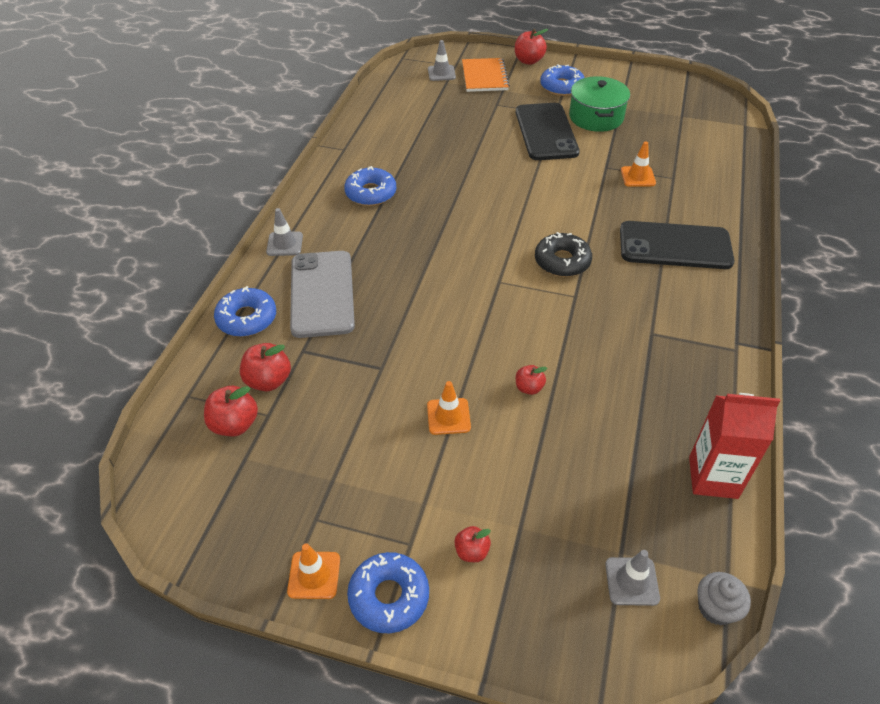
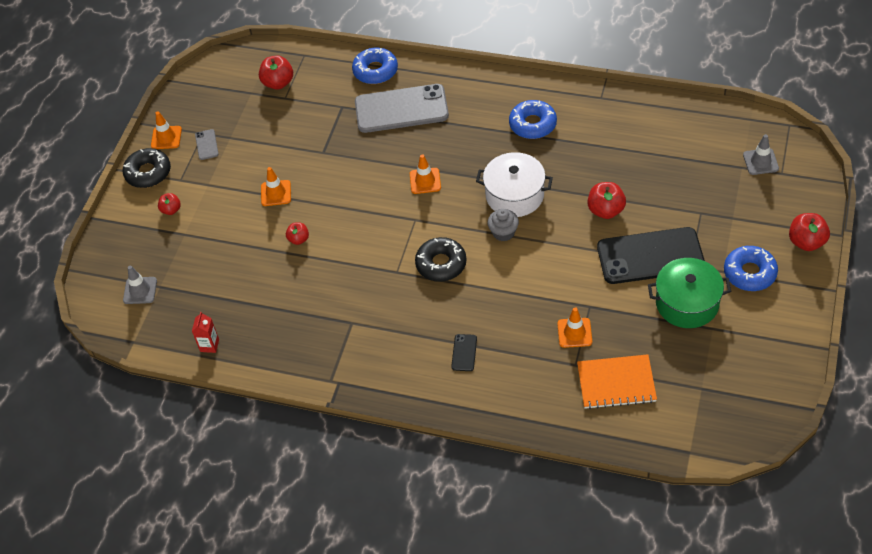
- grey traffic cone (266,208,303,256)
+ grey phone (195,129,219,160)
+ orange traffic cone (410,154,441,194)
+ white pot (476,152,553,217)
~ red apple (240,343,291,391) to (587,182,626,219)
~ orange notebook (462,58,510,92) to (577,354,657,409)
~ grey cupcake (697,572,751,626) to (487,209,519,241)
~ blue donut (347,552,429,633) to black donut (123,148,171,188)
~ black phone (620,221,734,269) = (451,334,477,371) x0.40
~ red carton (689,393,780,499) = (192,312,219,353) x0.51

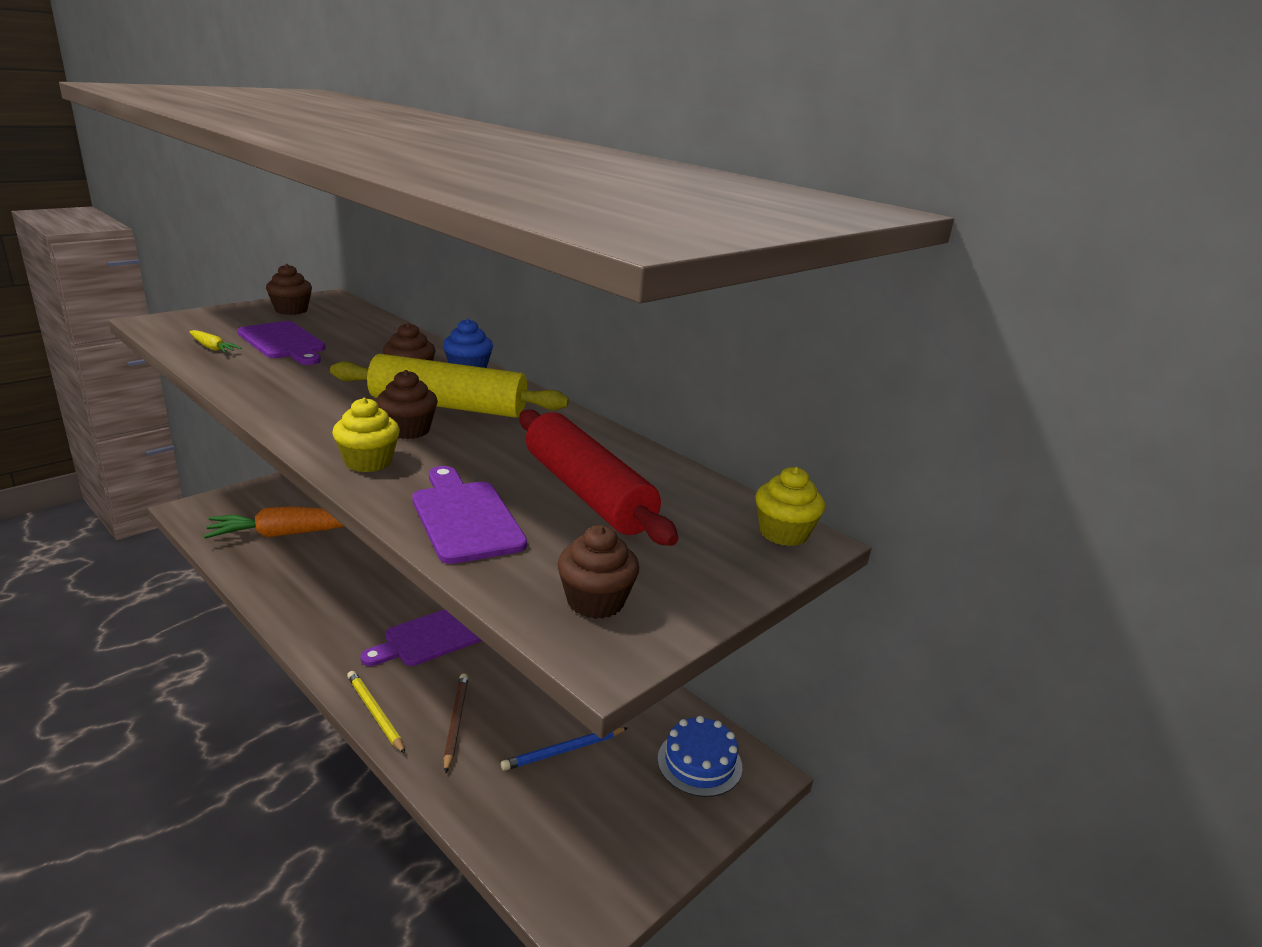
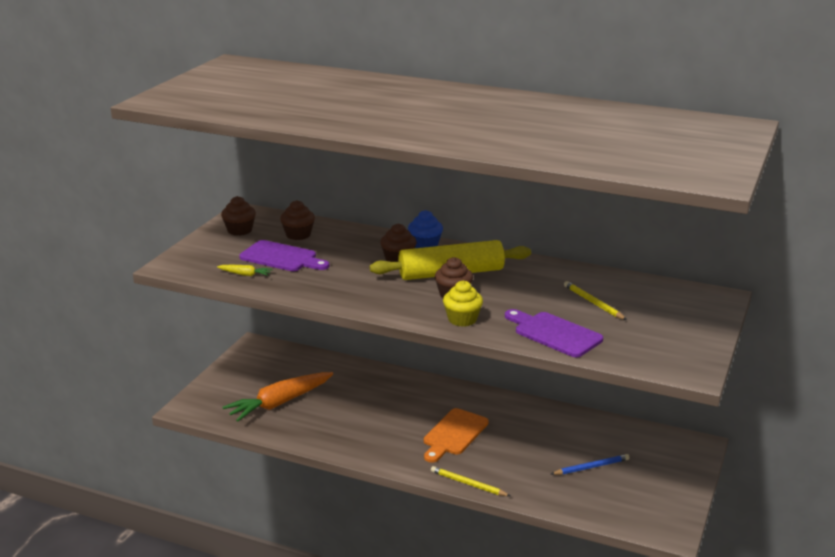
- brown pencil (443,674,468,774)
- blue cake (658,716,742,797)
- yellow cupcake (755,467,825,546)
~ brown cupcake (557,525,639,619) to (280,200,315,240)
~ red rolling pin (519,410,678,546) to yellow pencil (564,281,627,320)
~ purple cutting board (360,609,482,666) to orange cutting board (424,408,489,463)
~ blue pencil (501,727,628,771) = (551,454,630,475) 150 degrees counterclockwise

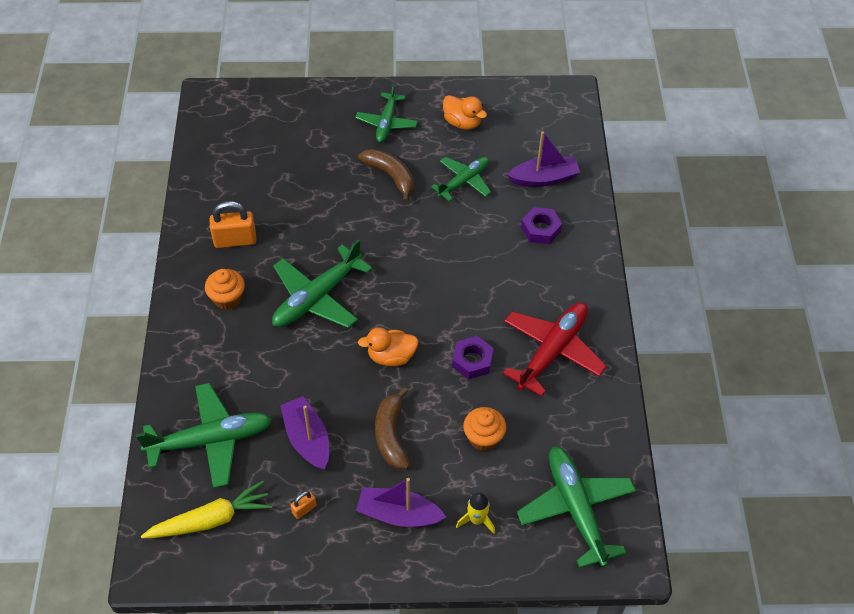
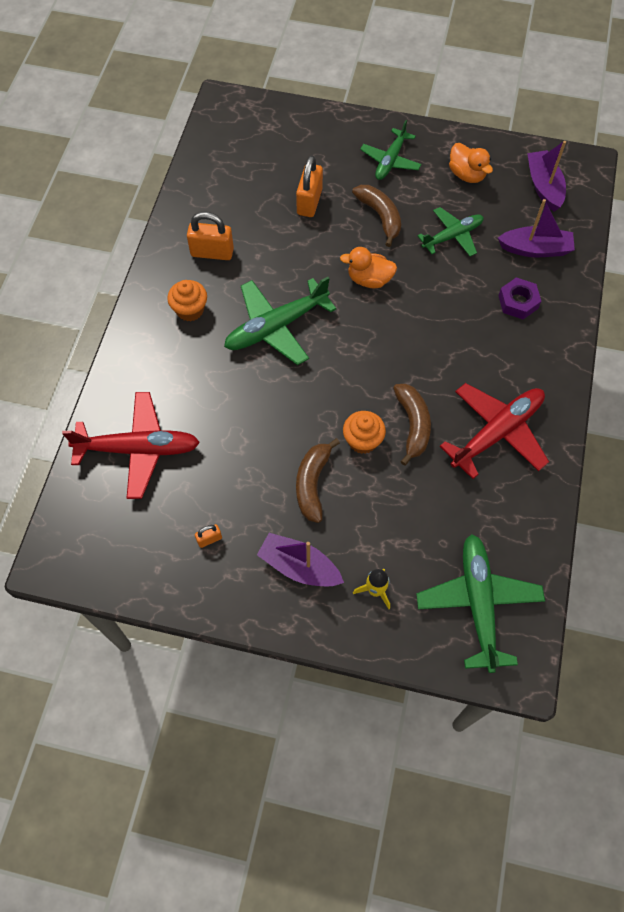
- yellow carrot (141,481,272,539)
+ orange padlock (296,155,323,217)
~ purple boat (280,396,329,470) to (527,141,566,212)
~ orange duck (358,327,418,367) to (340,247,397,288)
~ orange cupcake (463,407,506,451) to (343,411,386,454)
~ purple nut (452,336,494,379) to brown banana (393,384,431,466)
~ green plane (136,383,272,488) to red plane (62,392,200,499)

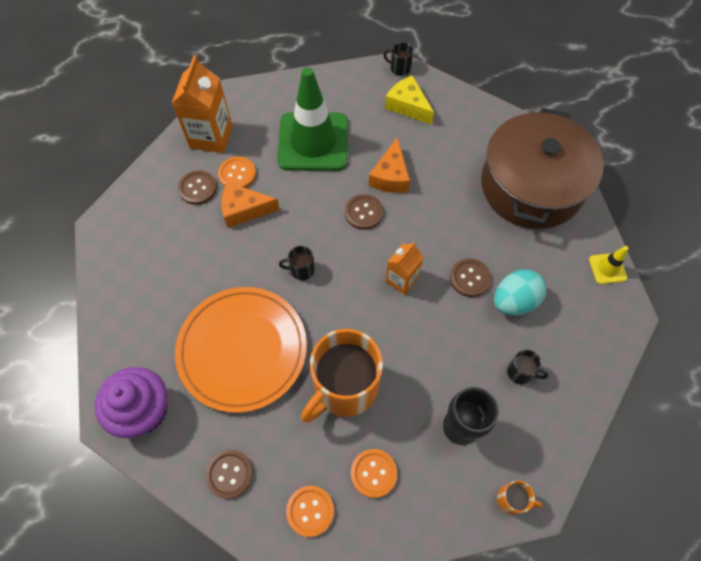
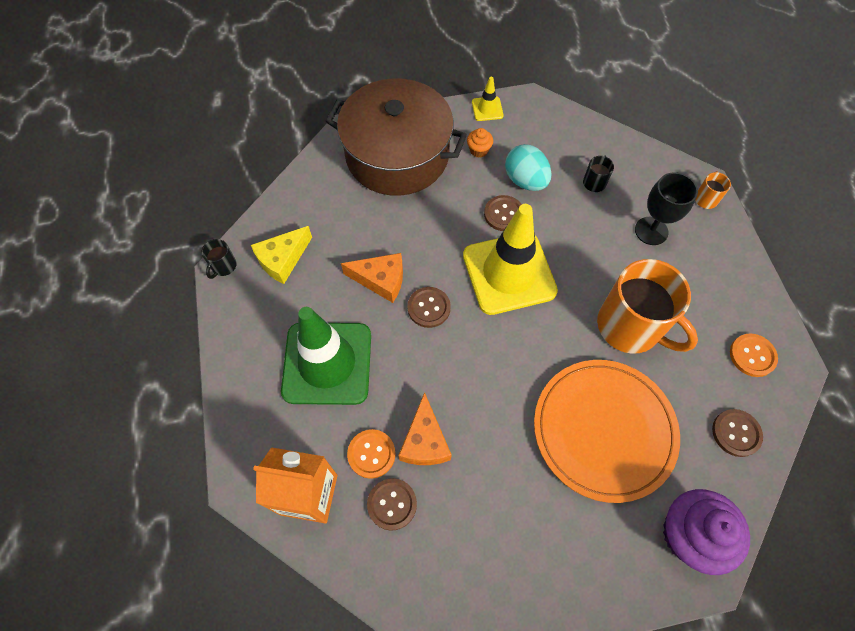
- black mug (279,246,315,281)
- orange button (351,449,398,498)
+ orange cupcake (467,128,493,158)
~ orange carton (385,242,424,295) to yellow traffic cone (463,204,558,315)

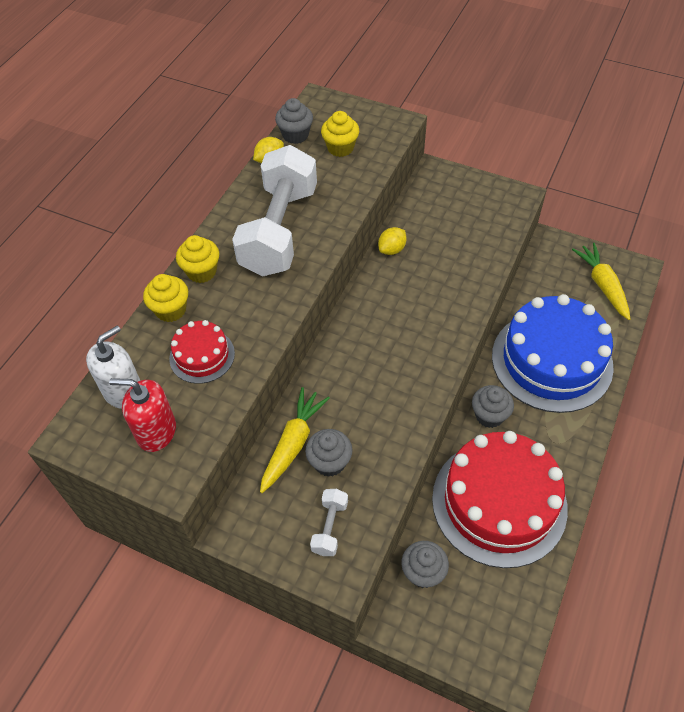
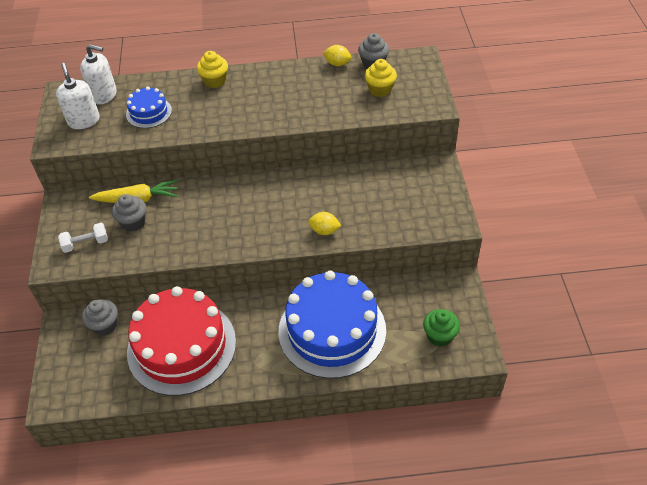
- yellow cupcake (143,274,188,322)
- white dumbbell (232,145,317,277)
- grey cupcake (472,385,514,428)
~ yellow lemon (378,227,407,255) to (308,212,341,235)
~ yellow carrot (572,243,630,320) to green cupcake (423,309,460,347)
~ red soap dispenser (109,378,176,452) to white soap dispenser (56,63,100,129)
~ red cake (169,320,235,384) to blue cake (126,86,172,128)

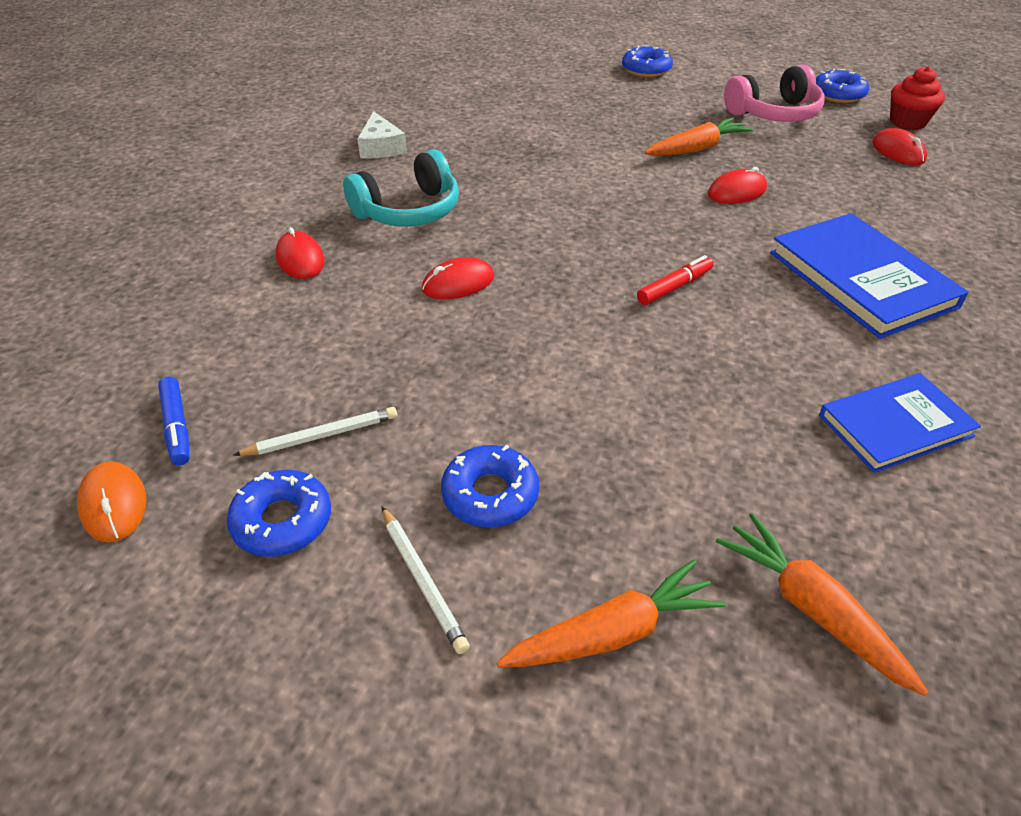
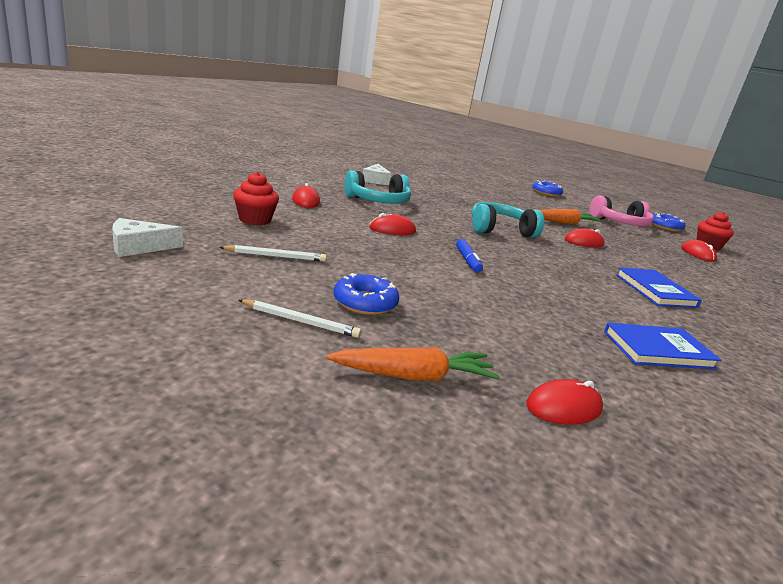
- blue donut (227,470,331,557)
- red marker (637,255,714,305)
+ red cupcake (233,172,279,225)
+ turquoise headphones (472,202,544,238)
~ blue marker (158,376,190,465) to (456,239,483,273)
~ orange mouse (77,461,147,542) to white cheese (112,218,183,257)
~ orange carrot (716,513,929,696) to red mouse (526,379,603,425)
~ white pencil (382,507,470,654) = (238,299,361,338) 60 degrees counterclockwise
~ blue book (770,213,969,339) = (616,267,702,308) x0.65

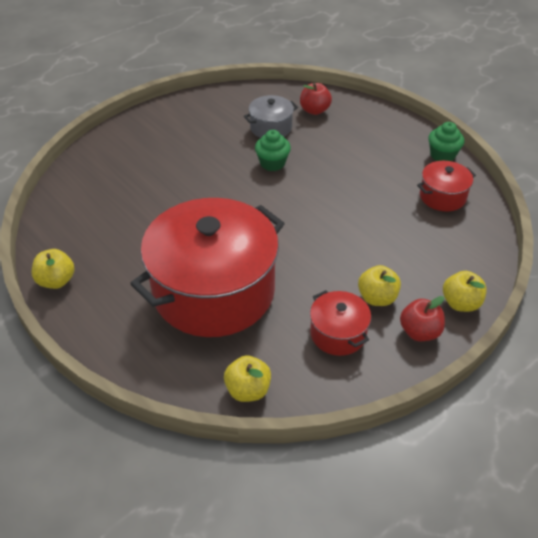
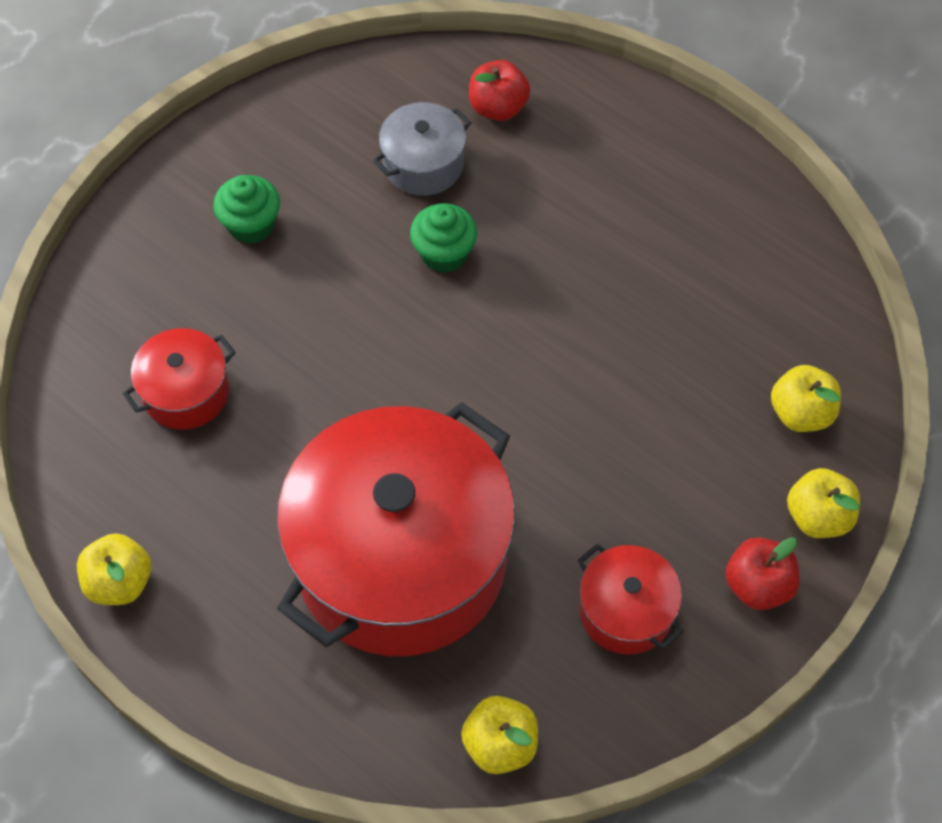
~ yellow apple (358,265,401,306) to (771,365,841,432)
~ red pot (417,161,476,211) to (123,328,236,430)
~ green cupcake (429,122,464,161) to (213,175,280,244)

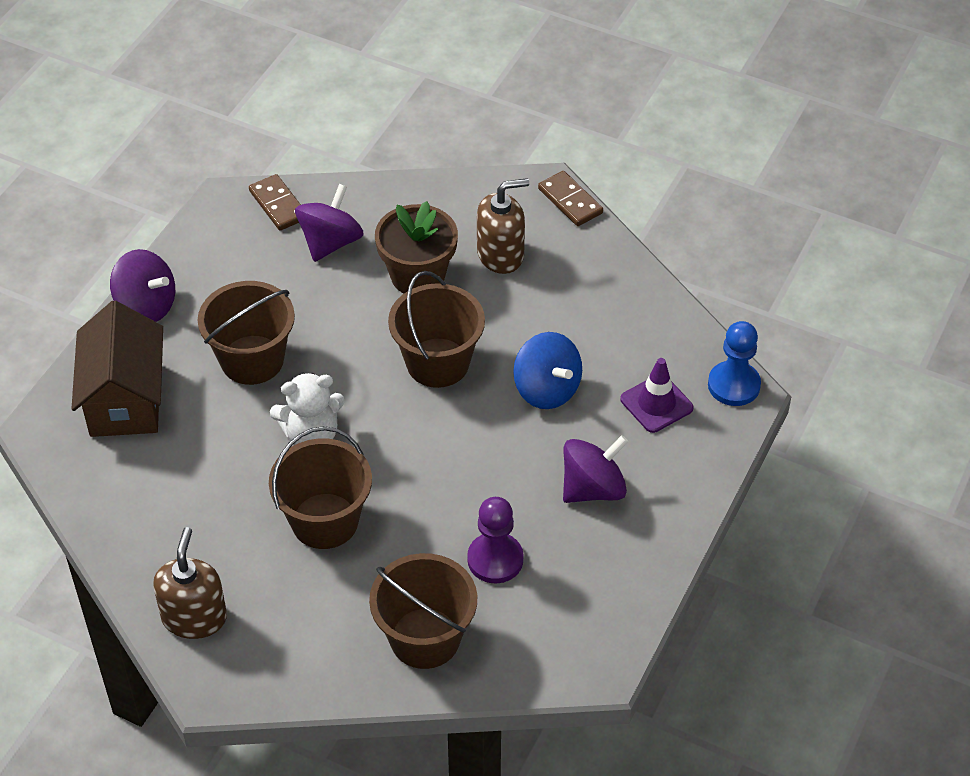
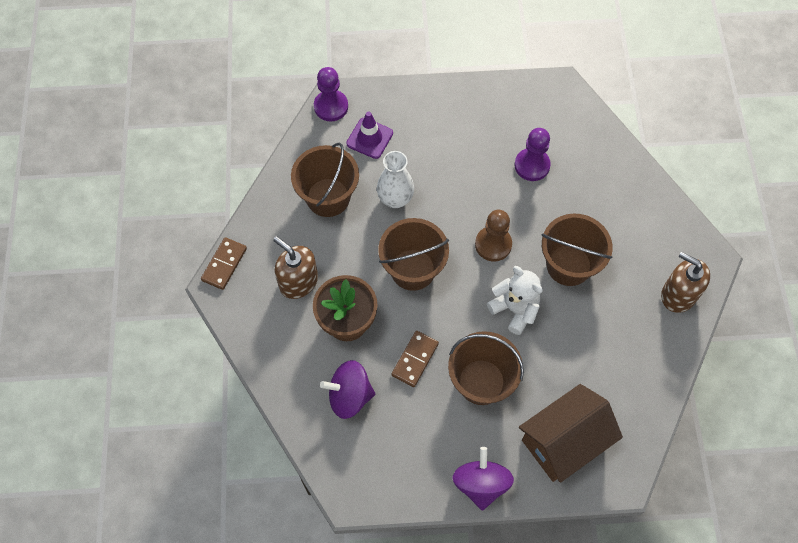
- purple spinning top (563,435,628,503)
+ brown pawn (475,210,512,261)
~ brown domino (249,174,301,231) to (391,331,439,387)
~ brown bucket (369,553,477,669) to (291,143,359,217)
~ blue spinning top (513,332,582,409) to white vase (377,151,414,208)
~ blue pawn (708,321,761,406) to purple pawn (314,67,348,122)
~ brown soap dispenser (153,527,227,639) = (661,252,710,313) 60 degrees clockwise

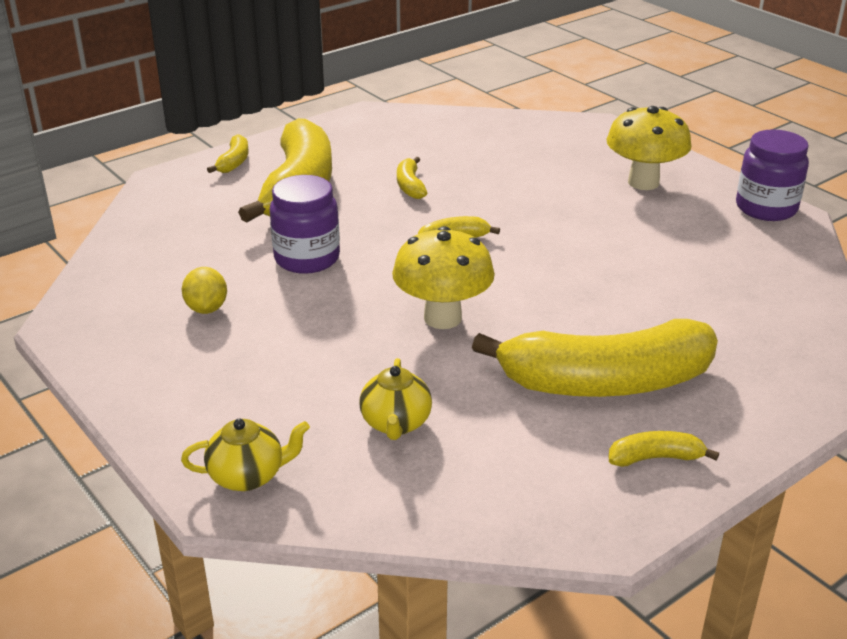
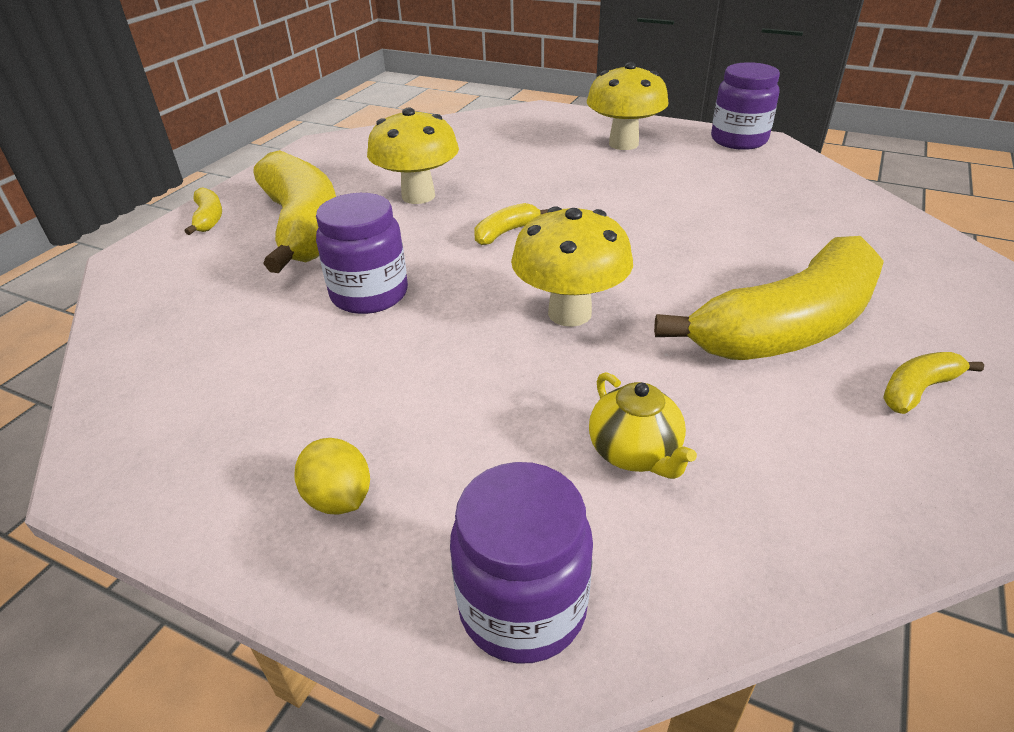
~ yellow lemon (182,267,227,314) to (294,438,370,514)
~ yellow teapot (181,419,310,491) to purple jar (450,462,593,664)
~ yellow banana (397,157,427,199) to yellow mushroom (367,108,459,204)

